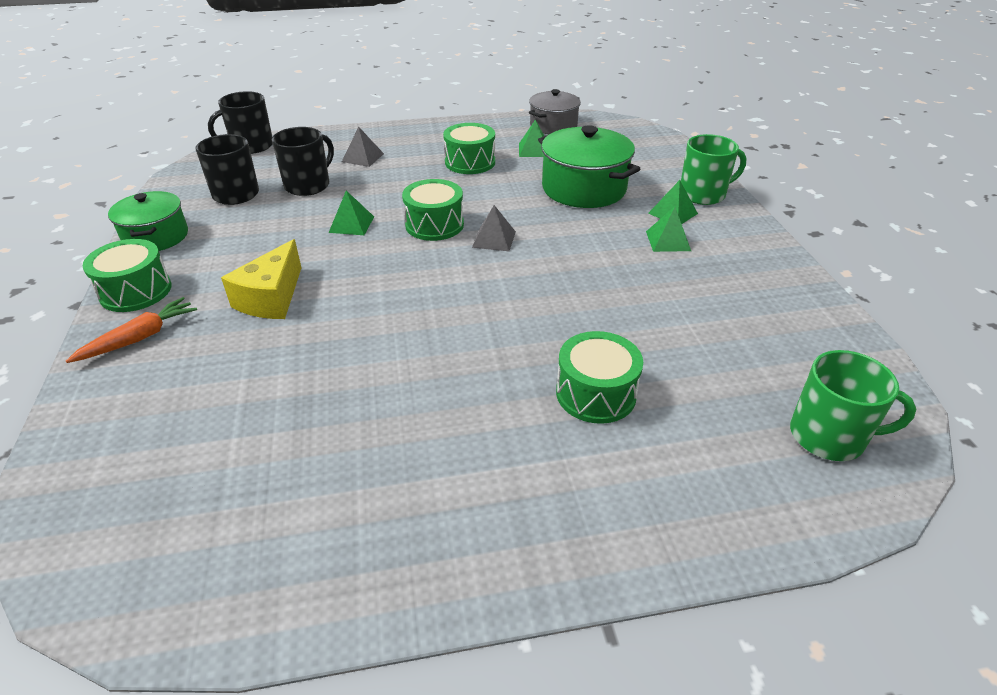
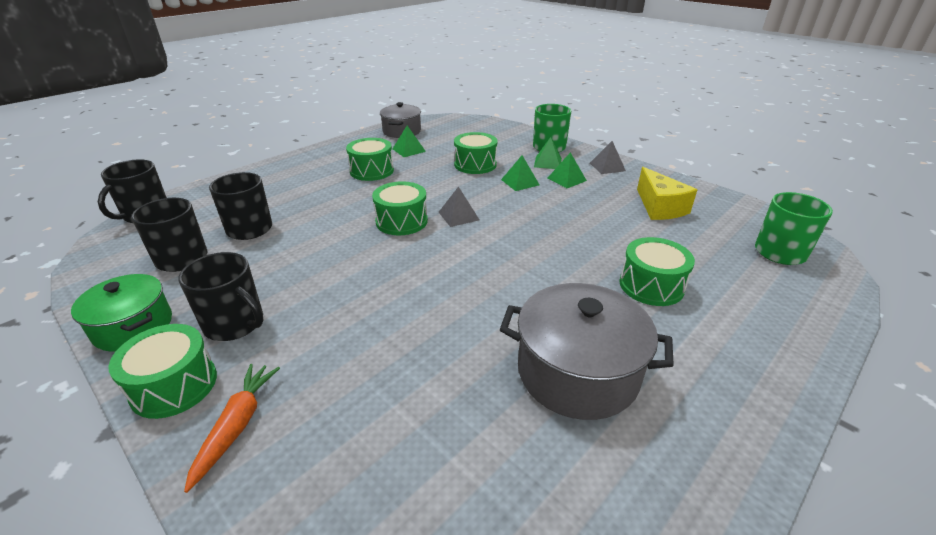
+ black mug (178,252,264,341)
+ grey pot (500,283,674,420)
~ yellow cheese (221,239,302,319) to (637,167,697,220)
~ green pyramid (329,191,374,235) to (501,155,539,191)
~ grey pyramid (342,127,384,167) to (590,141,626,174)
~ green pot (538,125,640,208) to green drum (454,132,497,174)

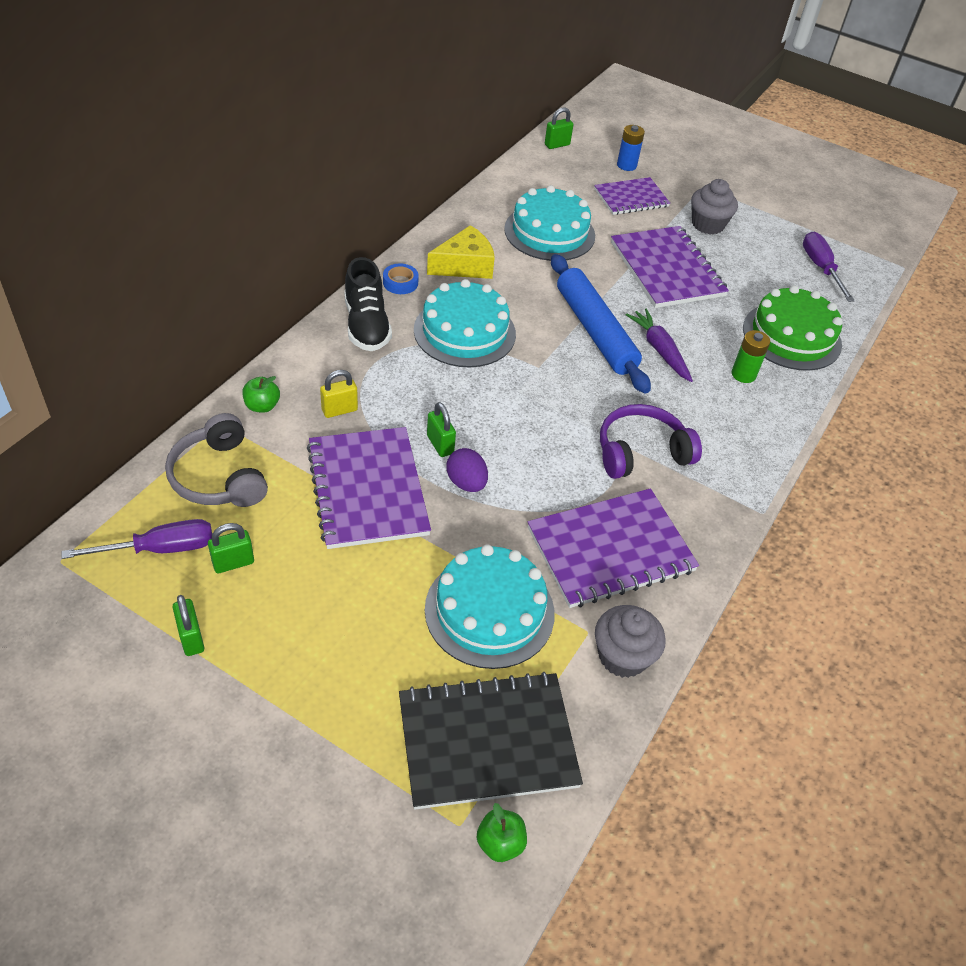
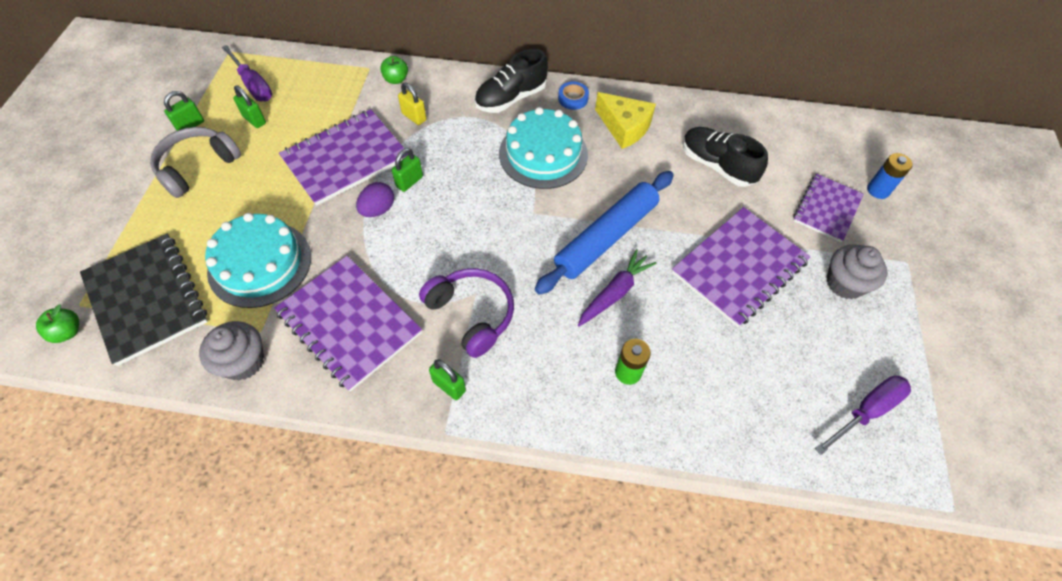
- green cake (743,285,843,371)
~ grey headphones (165,413,268,507) to (150,127,241,198)
~ green padlock (545,108,574,149) to (429,359,466,400)
~ turquoise cake (504,185,595,261) to black shoe (683,127,768,187)
~ purple notebook (594,177,670,215) = (793,174,864,242) 75 degrees clockwise

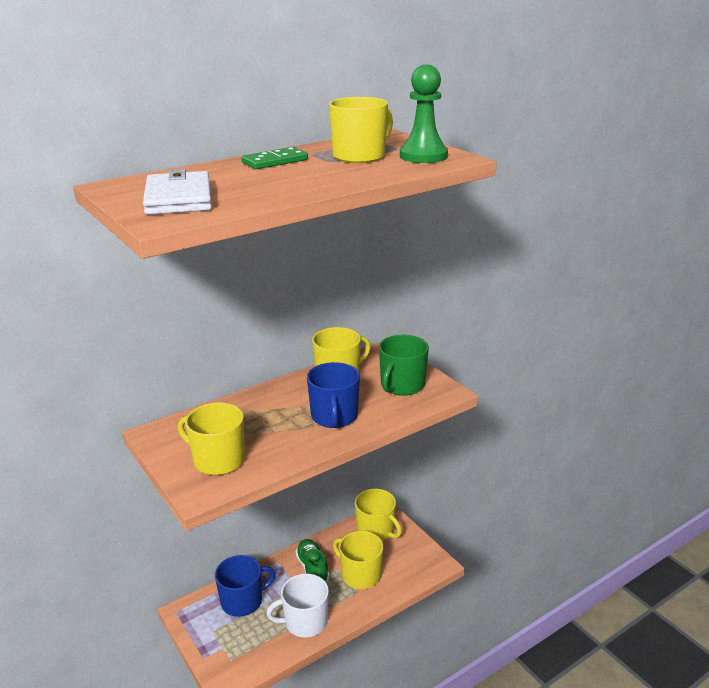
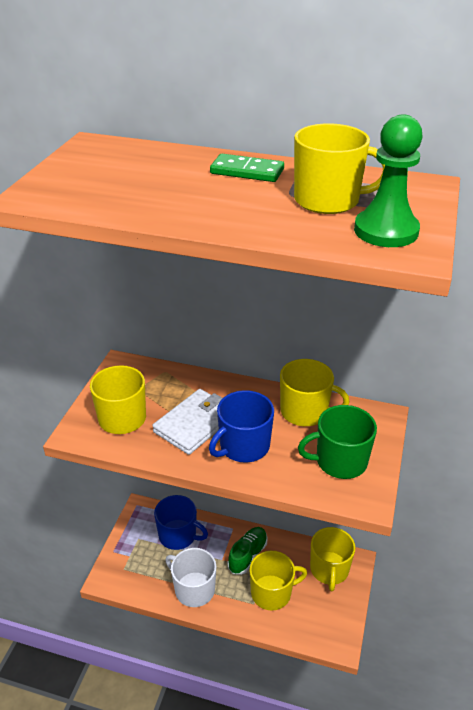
~ white wallet (143,169,212,215) to (152,389,222,455)
~ yellow mug (333,531,383,589) = (250,551,307,610) 75 degrees clockwise

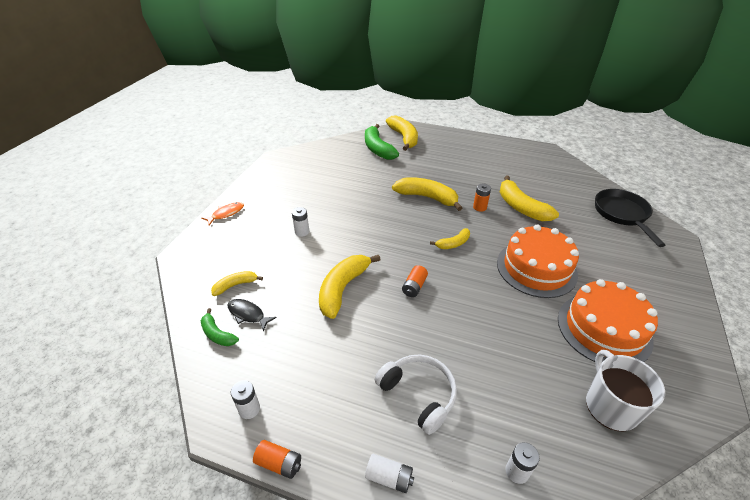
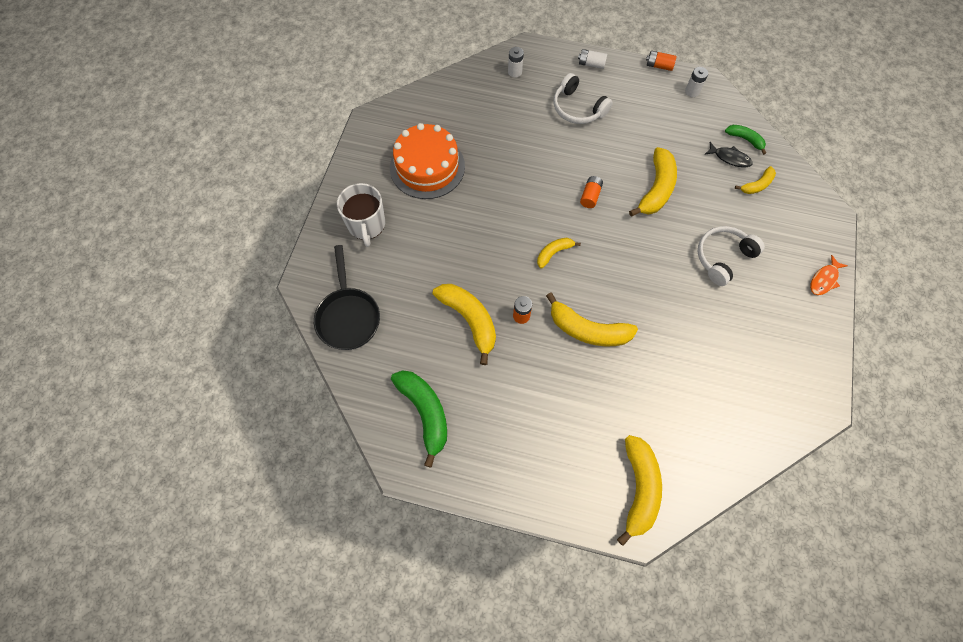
- orange cake (497,224,579,298)
~ green banana (365,124,399,160) to (391,370,447,468)
~ white mug (586,350,665,431) to (337,183,385,247)
~ white battery (292,207,309,237) to white headphones (698,226,765,286)
~ yellow banana (386,116,418,151) = (617,435,662,546) 150 degrees counterclockwise

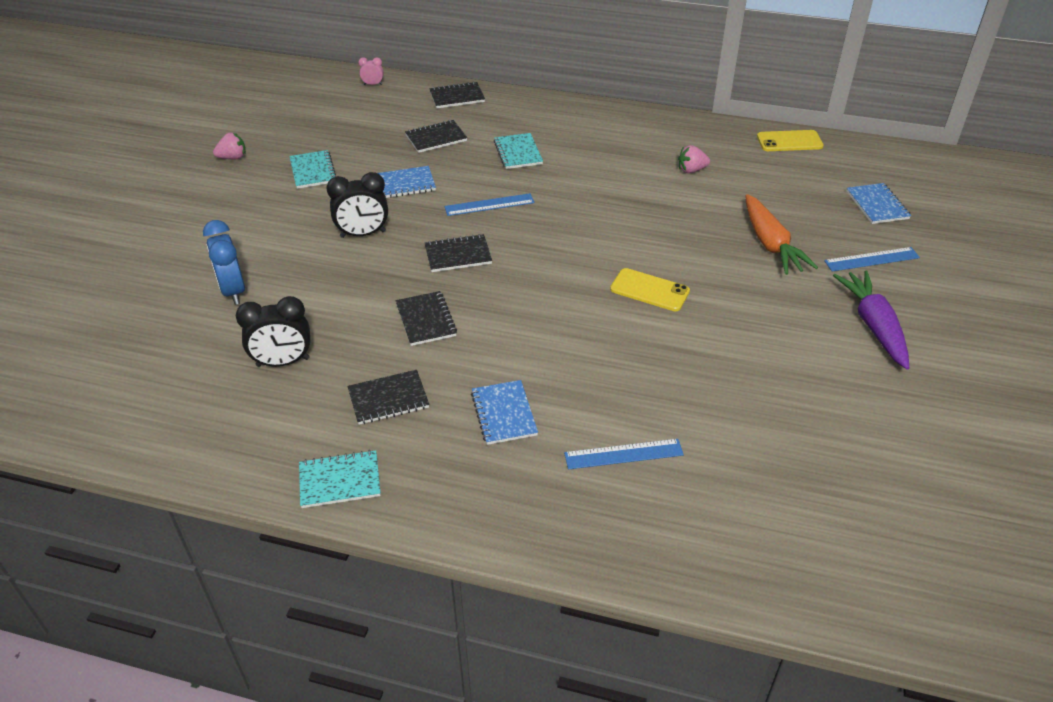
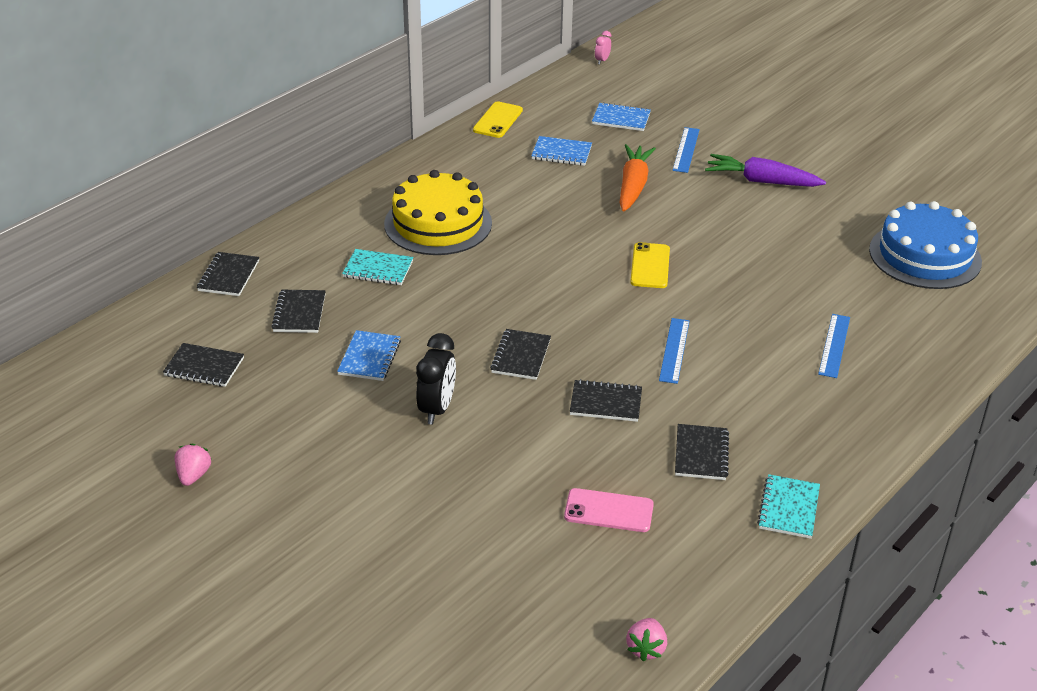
- blue clock (203,220,245,305)
- turquoise notebook (289,150,336,189)
+ black notebook (163,343,244,387)
+ yellow cake (384,170,492,255)
+ blue cake (869,201,982,289)
~ pink clock (358,57,384,85) to (595,31,611,64)
~ blue ruler (444,193,534,216) to (659,318,690,384)
~ blue notebook (471,380,538,445) to (531,136,592,166)
~ pink strawberry (678,145,710,173) to (626,618,667,661)
~ black clock (236,296,310,367) to pink phone (564,488,654,532)
~ yellow phone (610,268,690,311) = (630,242,670,288) 45 degrees counterclockwise
~ orange carrot (745,194,818,275) = (619,144,656,212) 90 degrees counterclockwise

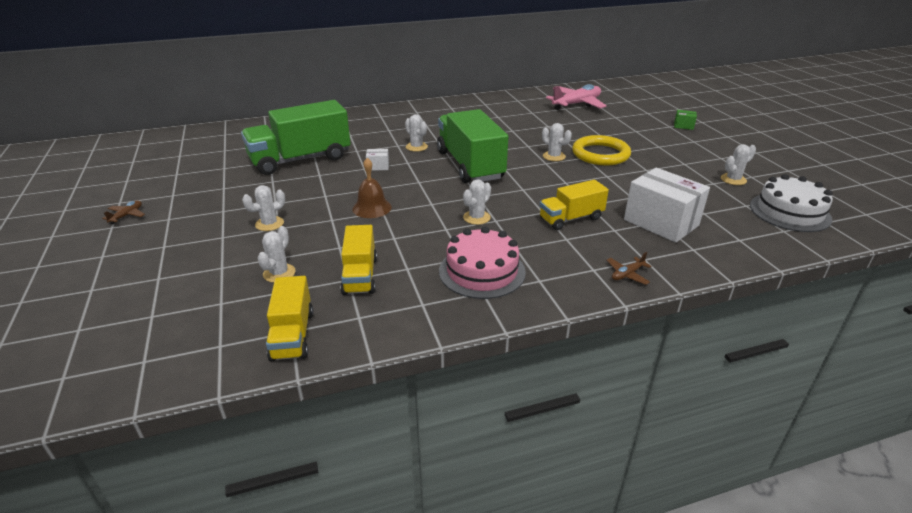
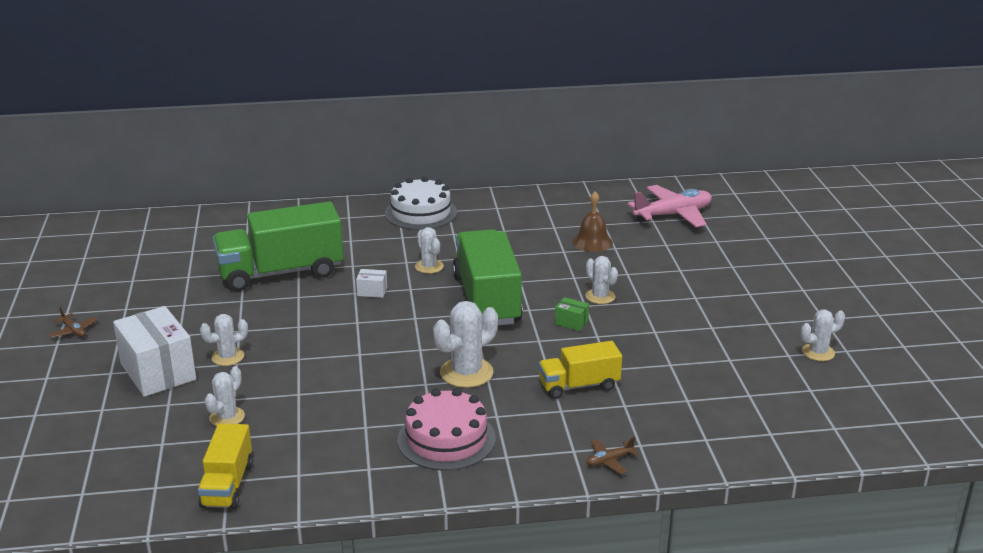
- yellow truck (340,225,377,295)
- yellow ring (572,135,631,165)
~ brown bell (352,158,392,218) to (573,191,613,252)
~ white box (624,168,710,243) to (113,306,196,397)
~ green box (674,110,697,130) to (555,297,589,331)
~ white cake (750,174,833,232) to (385,177,457,230)
~ brown plane (102,201,145,224) = (49,307,98,338) 105 degrees clockwise
~ white cactus (463,179,491,225) = (433,301,498,388) x1.62

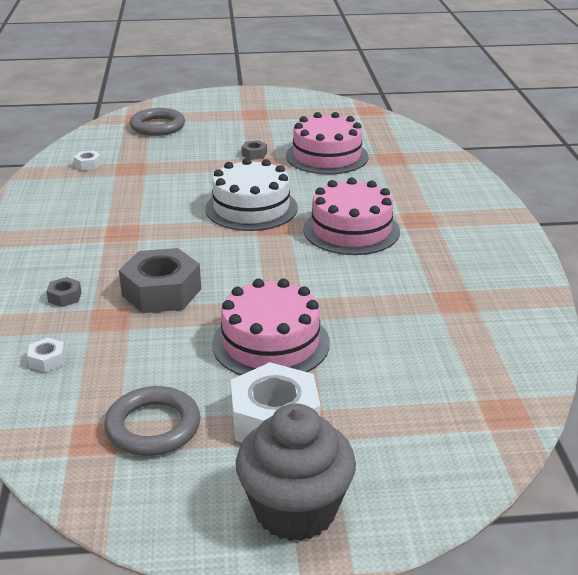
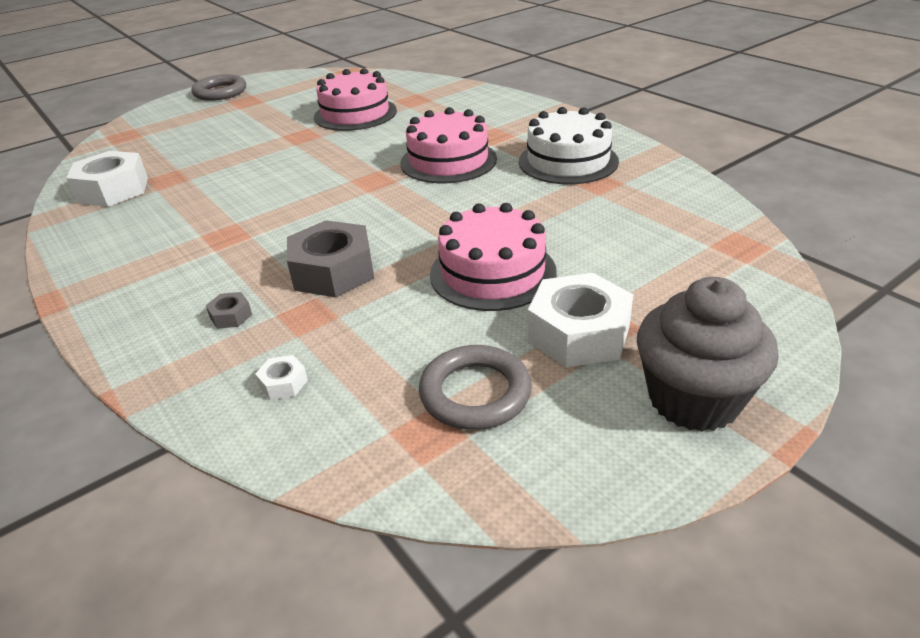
- grey nut (241,140,267,160)
~ grey ring (130,108,185,136) to (191,74,246,101)
~ white cake (205,158,298,231) to (519,107,619,184)
~ white nut (74,150,102,170) = (66,151,148,207) x2.30

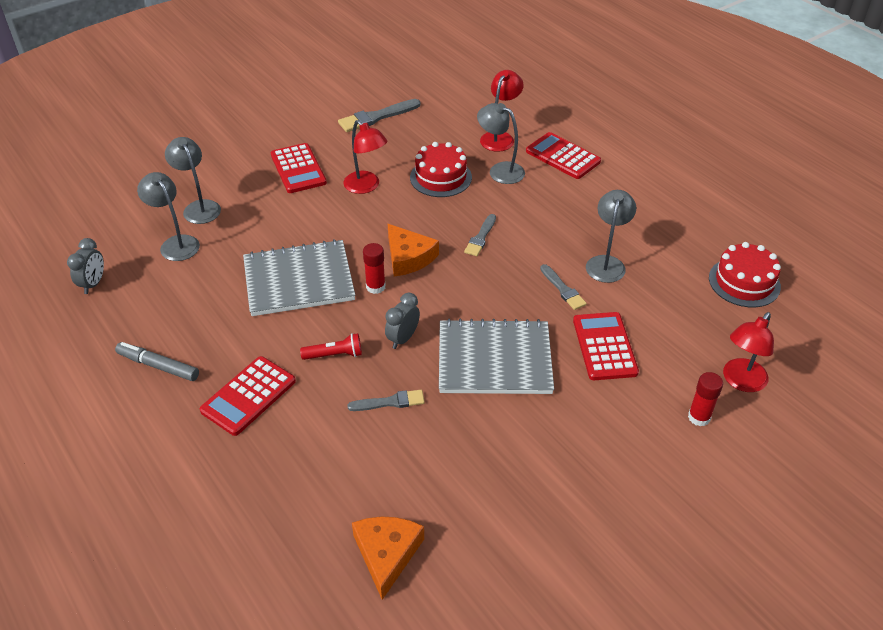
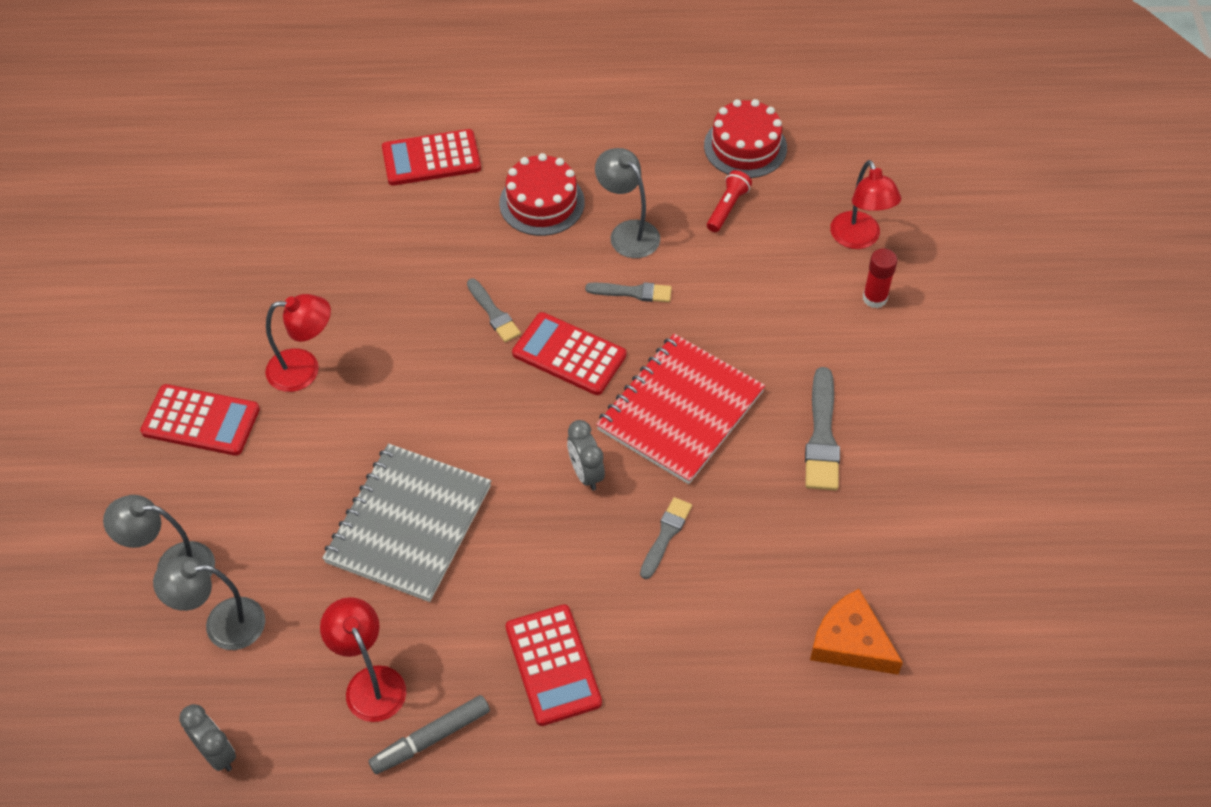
- red glue stick (363,243,386,294)
- orange cheese (388,224,439,276)
- grey lamp (477,103,525,184)
~ red flashlight (300,333,362,360) to (707,170,752,232)
~ grey brush (338,99,421,132) to (805,367,840,490)
~ red cake (410,142,472,197) to (499,153,585,236)
~ red lamp (480,70,524,152) to (320,597,406,722)
~ red calculator (573,312,639,380) to (512,312,626,395)
~ grey notebook (439,319,554,394) to red notebook (596,334,765,484)

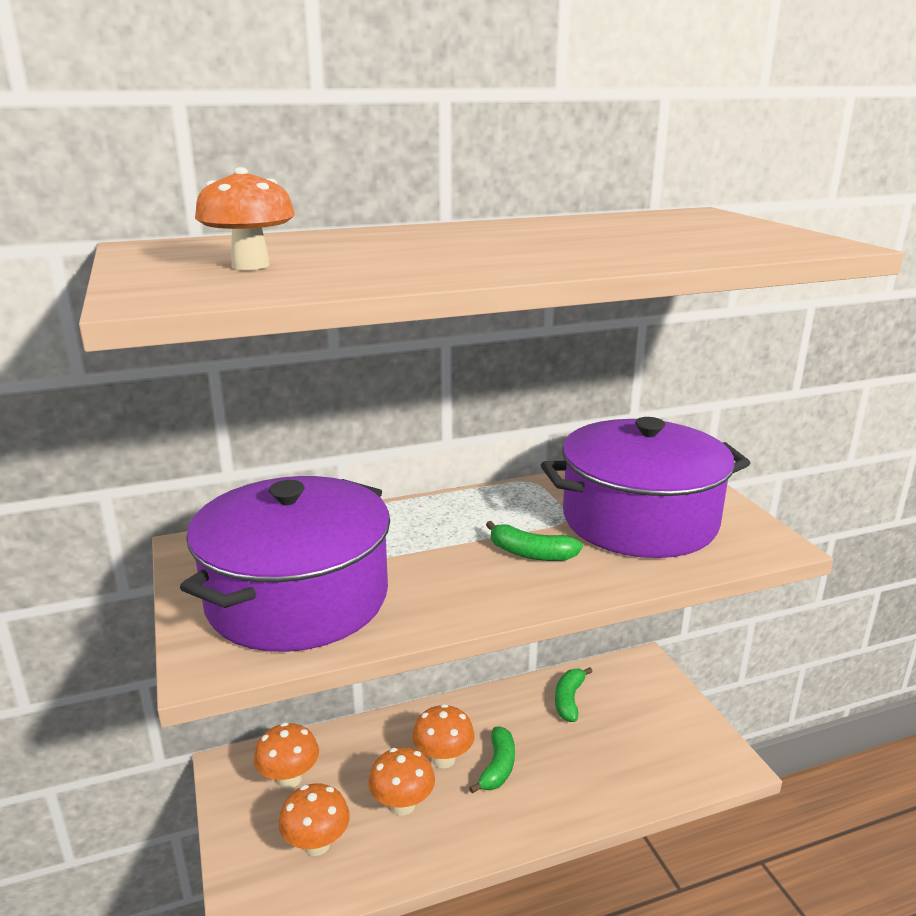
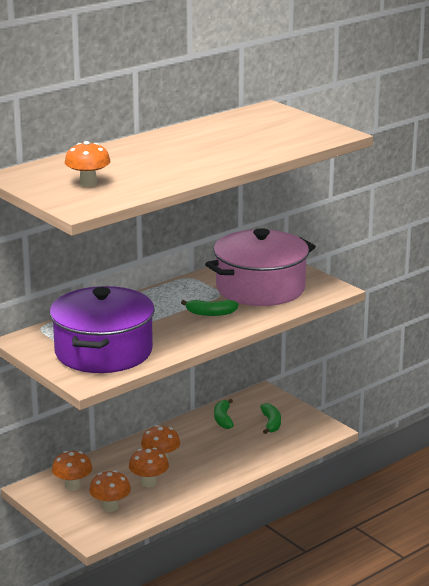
~ green banana (469,727,515,793) to (260,403,281,434)
~ purple pot (541,417,750,558) to pink pot (205,228,316,306)

